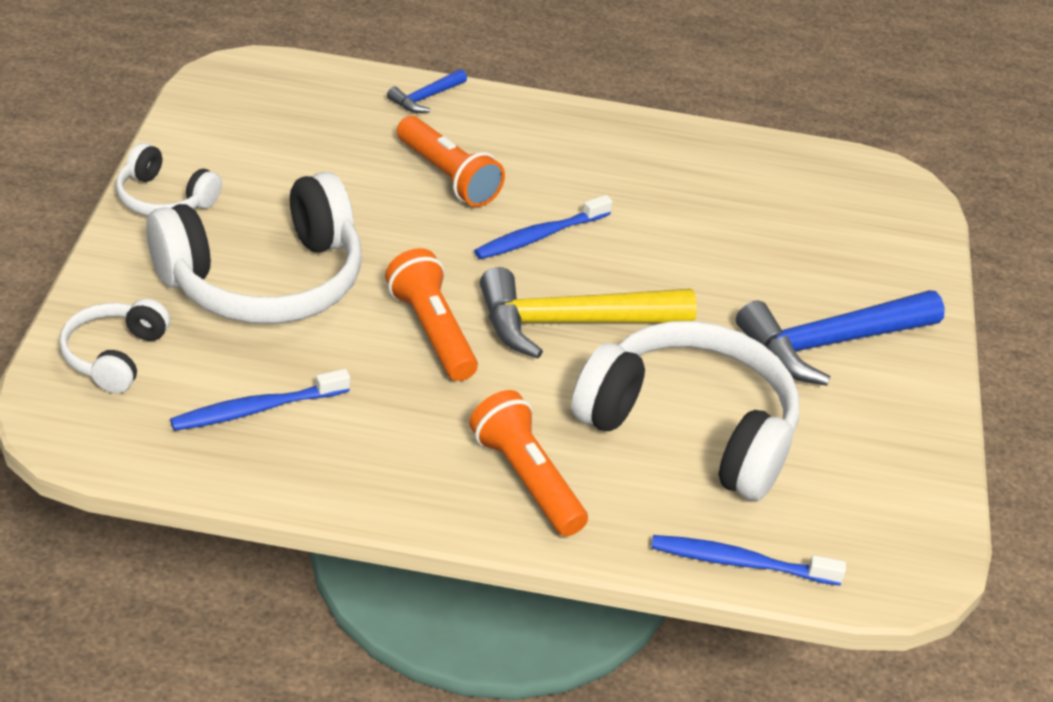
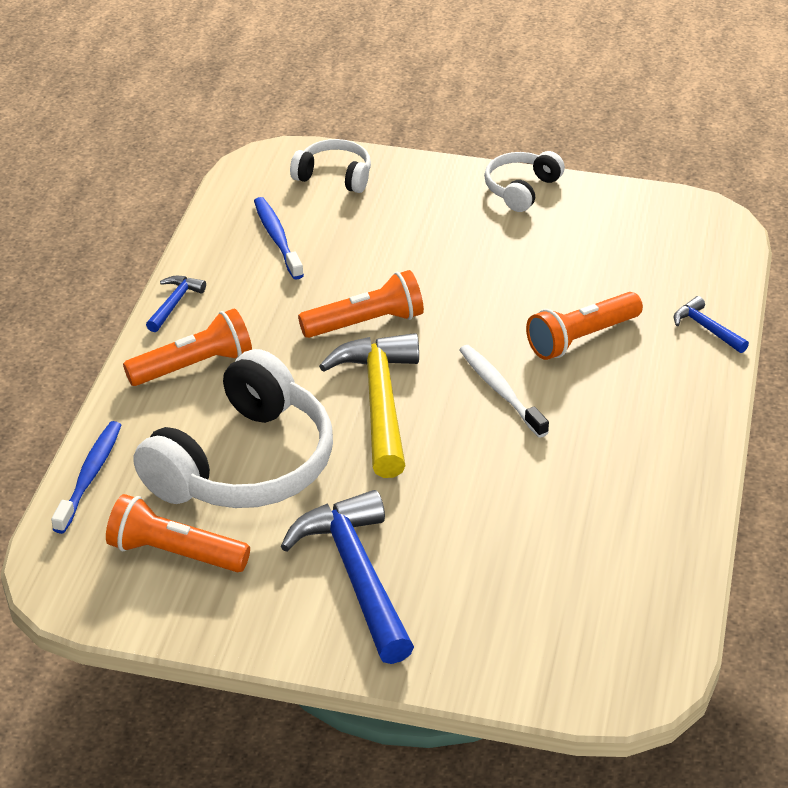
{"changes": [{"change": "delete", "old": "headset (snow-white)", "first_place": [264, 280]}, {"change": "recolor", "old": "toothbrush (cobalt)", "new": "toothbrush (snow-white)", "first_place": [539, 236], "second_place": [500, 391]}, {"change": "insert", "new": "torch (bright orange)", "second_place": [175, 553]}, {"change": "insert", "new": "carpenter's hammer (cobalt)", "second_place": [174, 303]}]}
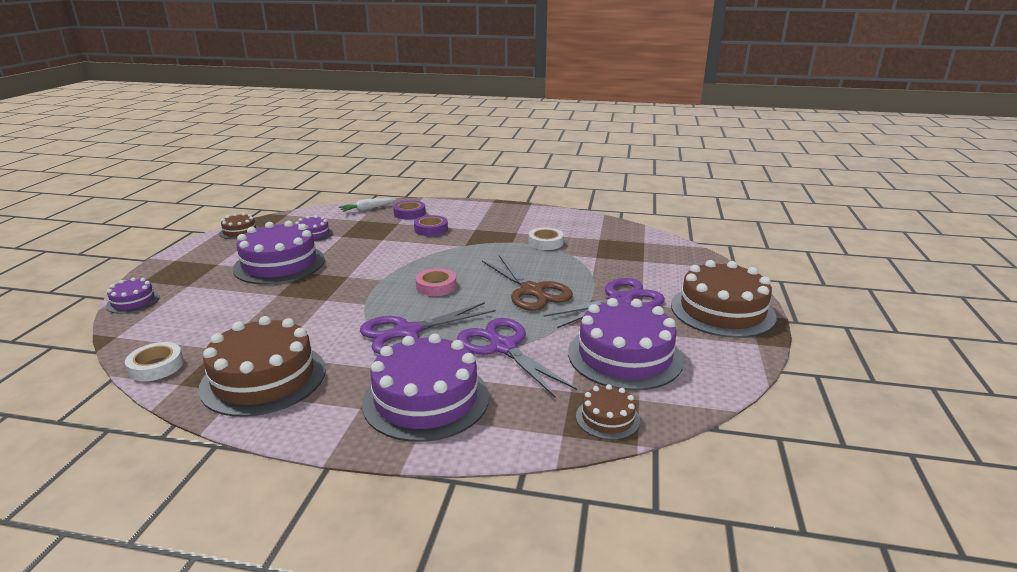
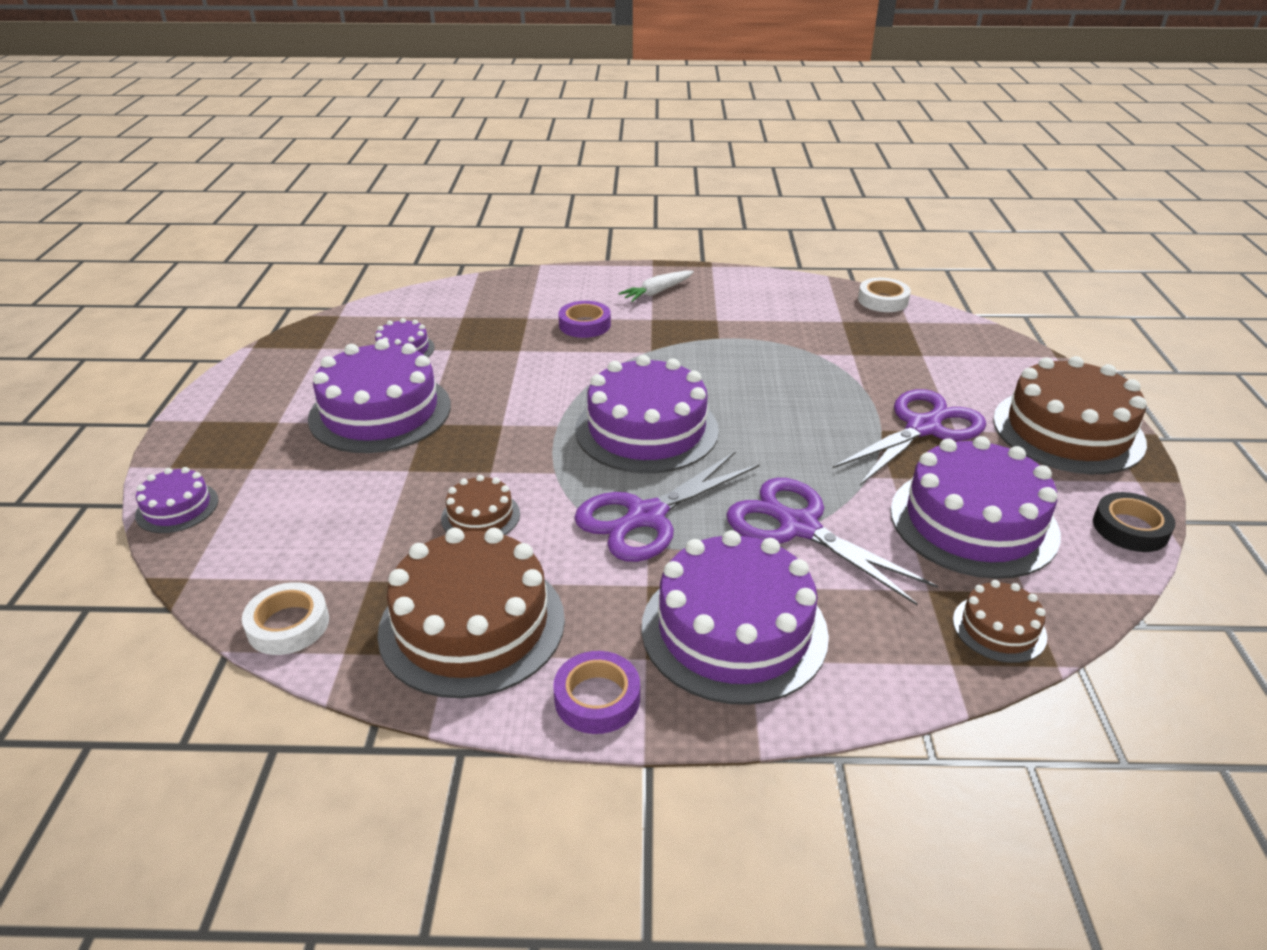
{"changes": [{"change": "move", "old": "cake (dark brown)", "first_place": [239, 231], "second_place": [480, 516]}, {"change": "move", "old": "carrot (snow-white)", "first_place": [367, 209], "second_place": [657, 292]}, {"change": "move", "old": "sticky tape (violet)", "first_place": [409, 213], "second_place": [597, 698]}, {"change": "replace", "old": "sticky tape (rosy)", "new": "cake (violet)", "first_place": [436, 286], "second_place": [646, 430]}, {"change": "delete", "old": "shears (dark brown)", "first_place": [532, 291]}, {"change": "move", "old": "sticky tape (snow-white)", "first_place": [545, 242], "second_place": [883, 300]}, {"change": "insert", "new": "sticky tape (black)", "second_place": [1130, 528]}]}
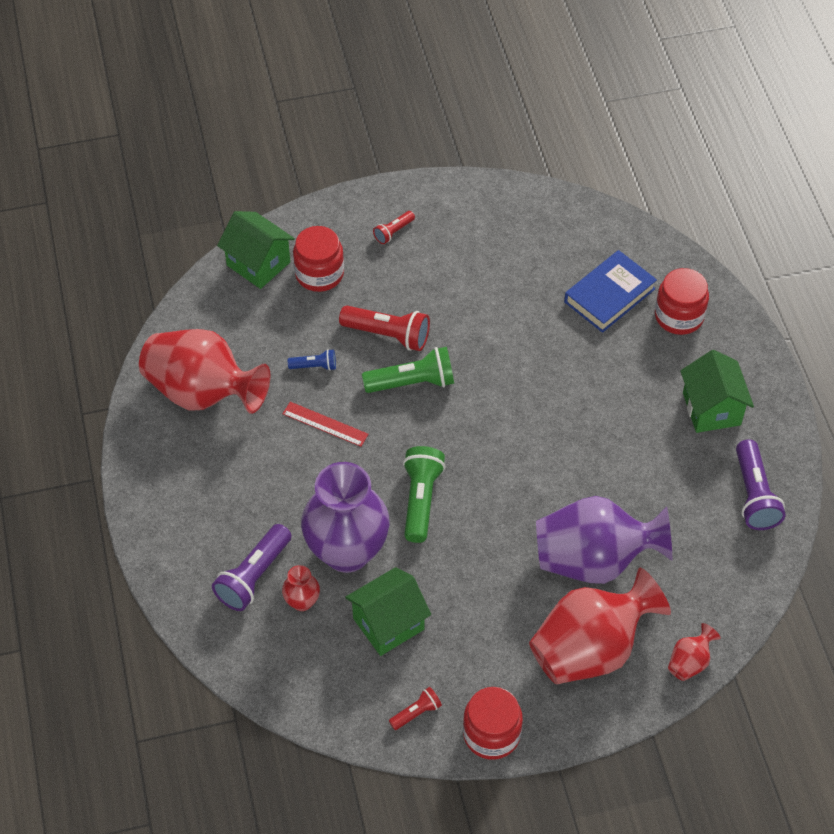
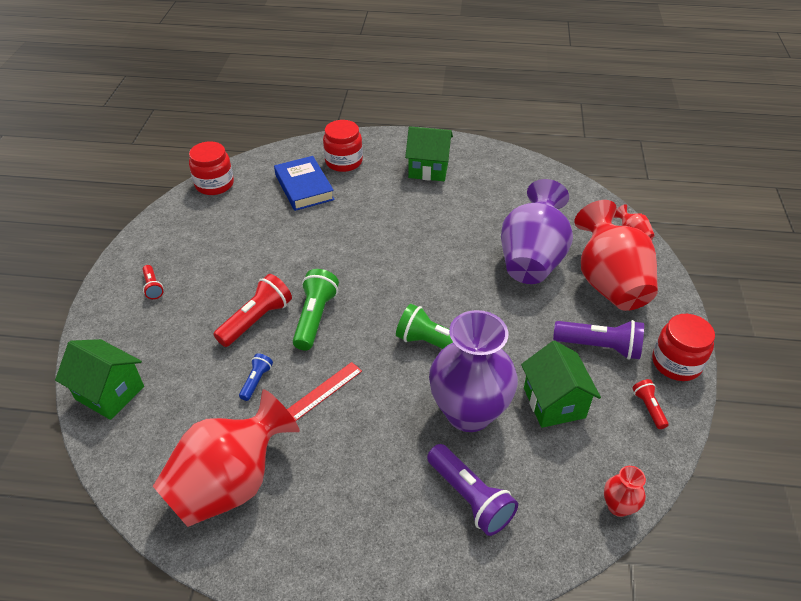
{"changes": [{"change": "rotate", "old": "cottage (leaf-green)", "first_place": [258, 264], "second_place": [110, 393], "degrees": 60}, {"change": "move", "old": "flower vase (scarlet)", "first_place": [302, 602], "second_place": [618, 506]}, {"change": "move", "old": "jam jar (scarlet)", "first_place": [319, 274], "second_place": [214, 184]}, {"change": "move", "old": "torch (violet)", "first_place": [754, 495], "second_place": [599, 347]}]}
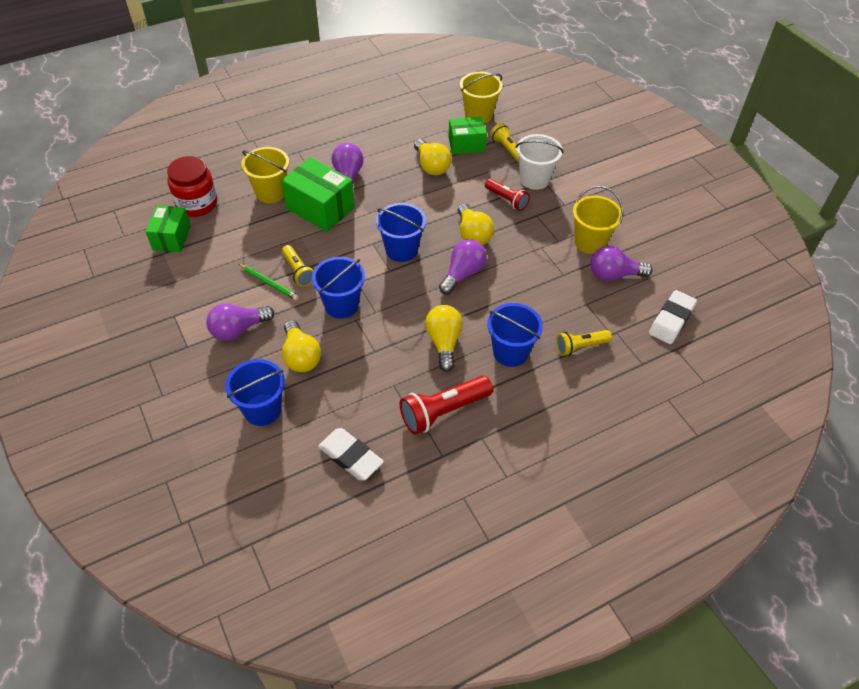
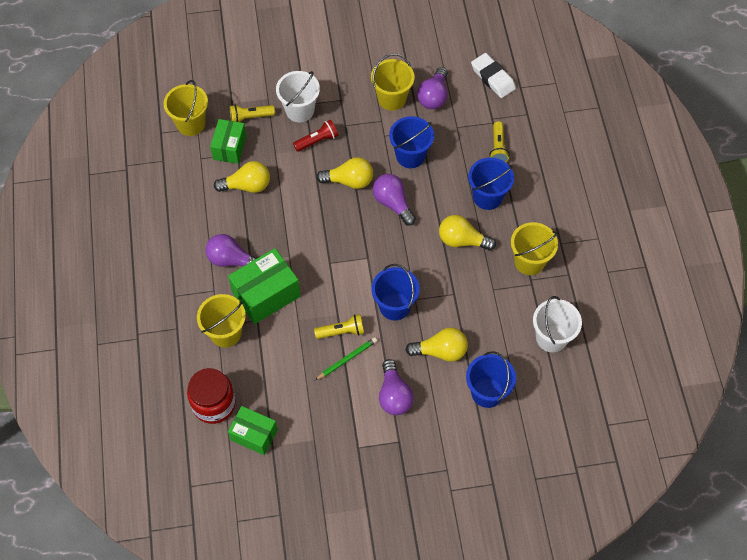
{"changes": [{"change": "replace", "old": "eraser (snow-white)", "new": "bucket (snow-white)", "first_place": [350, 457], "second_place": [551, 338]}, {"change": "move", "old": "bucket (cobalt)", "first_place": [401, 250], "second_place": [410, 156]}, {"change": "replace", "old": "torch (scarlet)", "new": "bucket (golden)", "first_place": [443, 411], "second_place": [529, 261]}]}
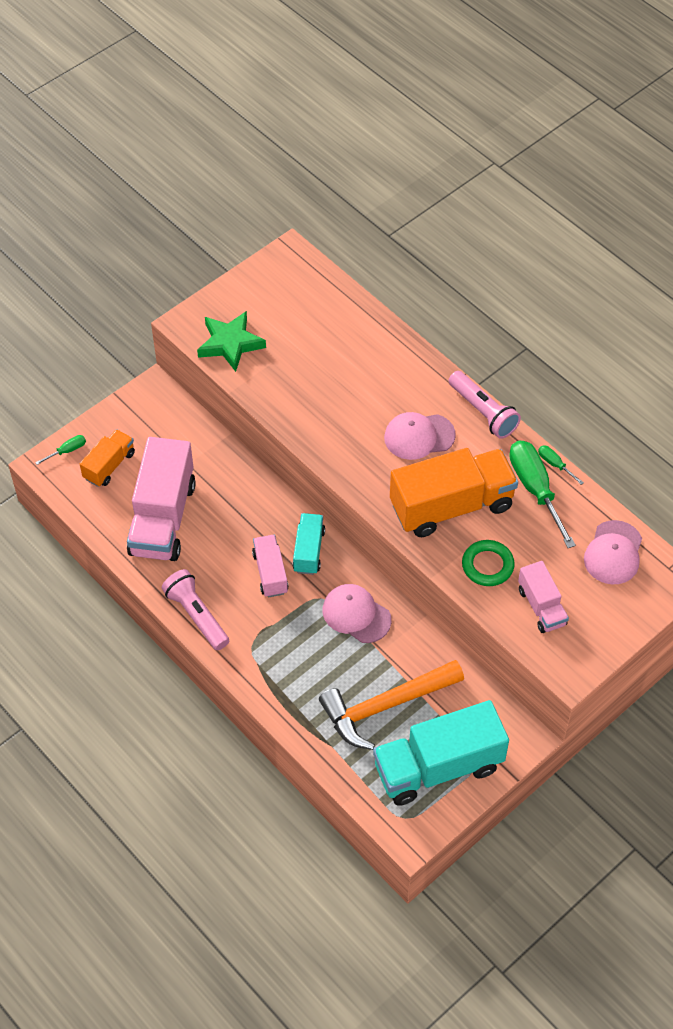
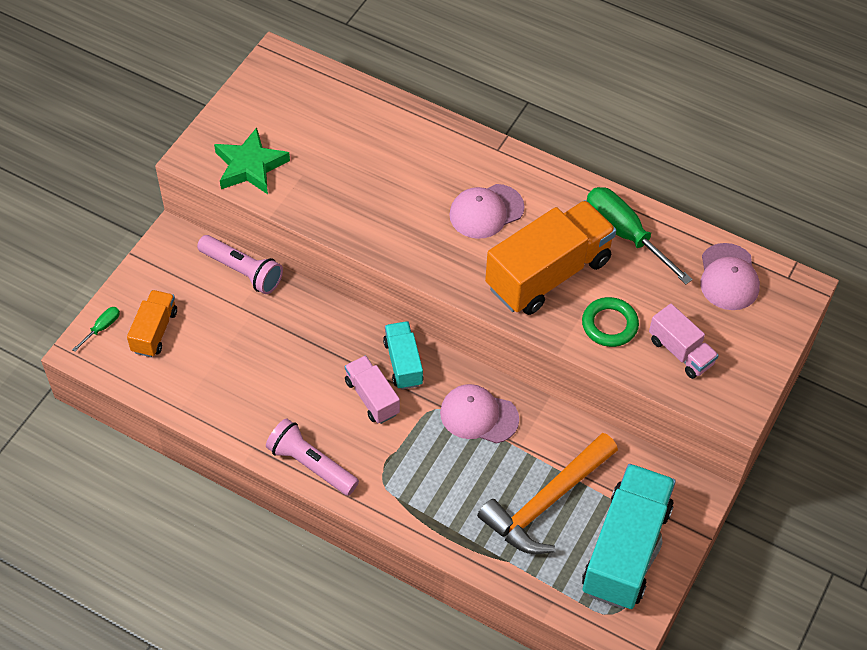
{"changes": [{"change": "delete", "old": "lorry (rosy)", "first_place": [163, 518]}, {"change": "rotate", "old": "lorry (teal)", "first_place": [438, 767], "second_place": [625, 549], "degrees": 150}, {"change": "move", "old": "torch (rosy)", "first_place": [483, 412], "second_place": [242, 271]}, {"change": "delete", "old": "screwdriver (leaf-green)", "first_place": [555, 465]}]}
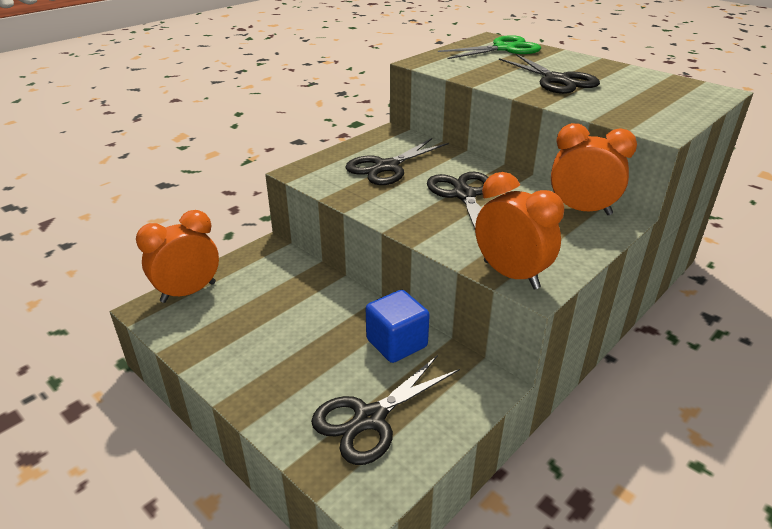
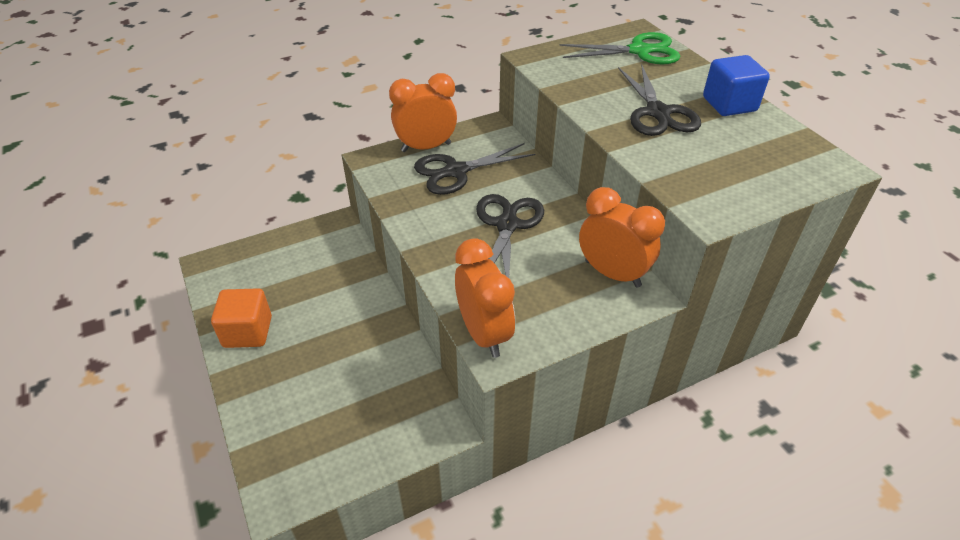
{"changes": [{"change": "move", "old": "bedside clock (bright orange)", "first_place": [188, 292], "second_place": [426, 147]}, {"change": "delete", "old": "shears (black)", "first_place": [370, 418]}, {"change": "move", "old": "solid cube (cobalt)", "first_place": [396, 343], "second_place": [729, 104]}, {"change": "insert", "new": "solid cube (bright orange)", "second_place": [248, 332]}]}
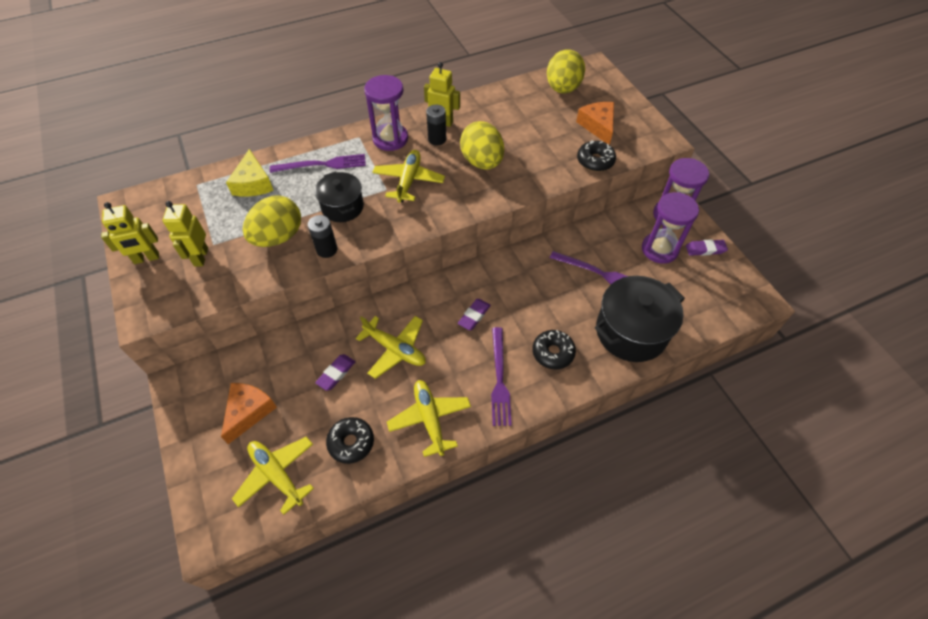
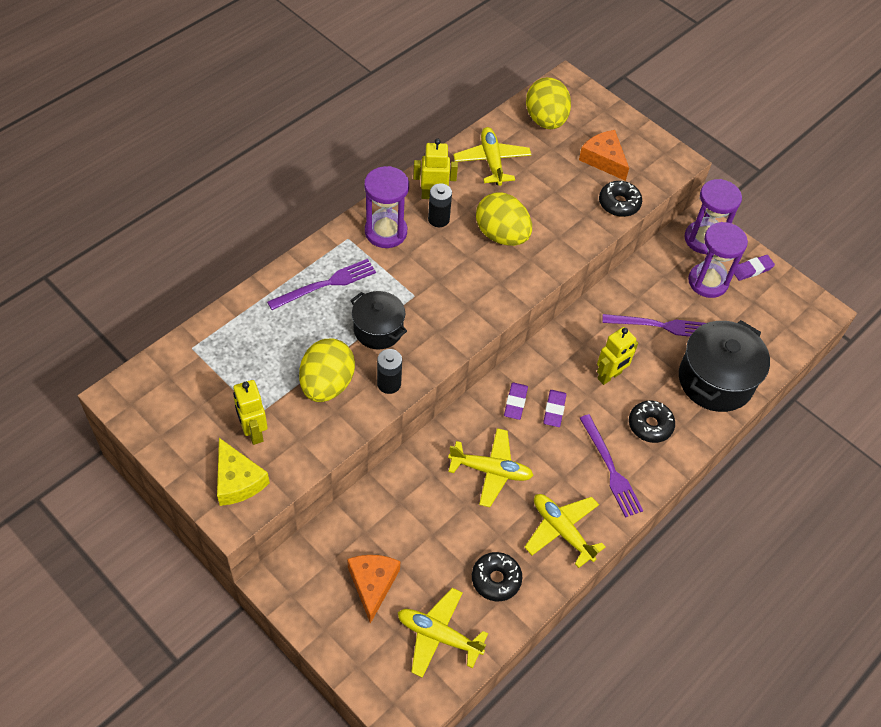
{"changes": [{"change": "move", "old": "robot (golden)", "first_place": [146, 258], "second_place": [609, 376]}, {"change": "move", "old": "cheese (golden)", "first_place": [253, 183], "second_place": [238, 480]}, {"change": "move", "old": "eraser (violet)", "first_place": [336, 373], "second_place": [515, 402]}, {"change": "move", "old": "aeroplane (golden)", "first_place": [408, 181], "second_place": [492, 161]}]}
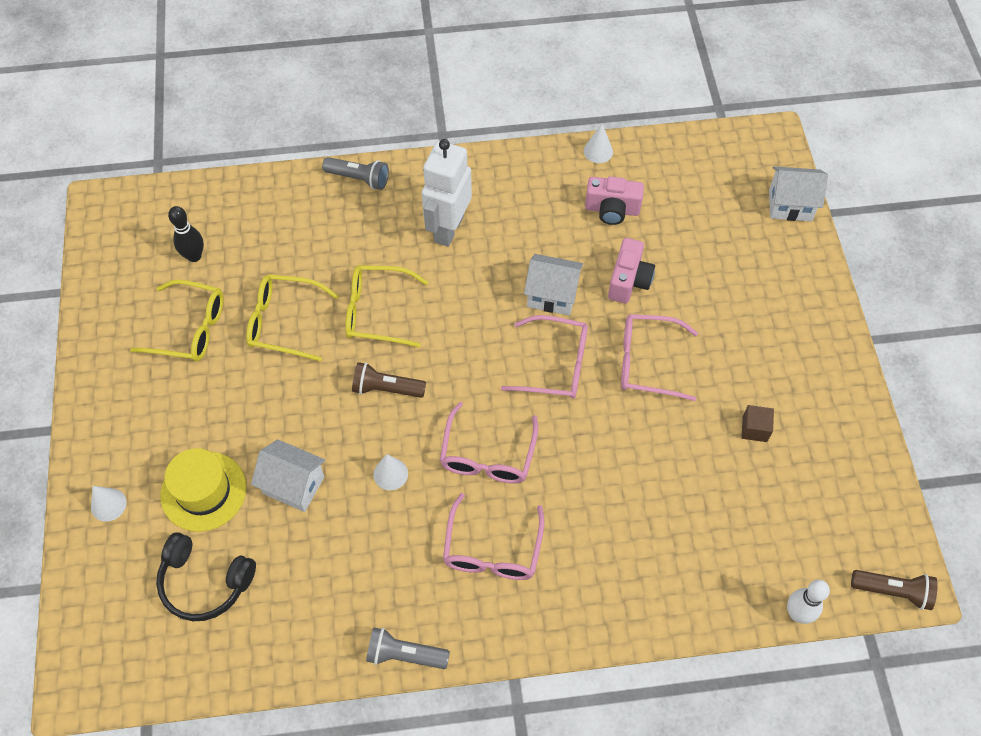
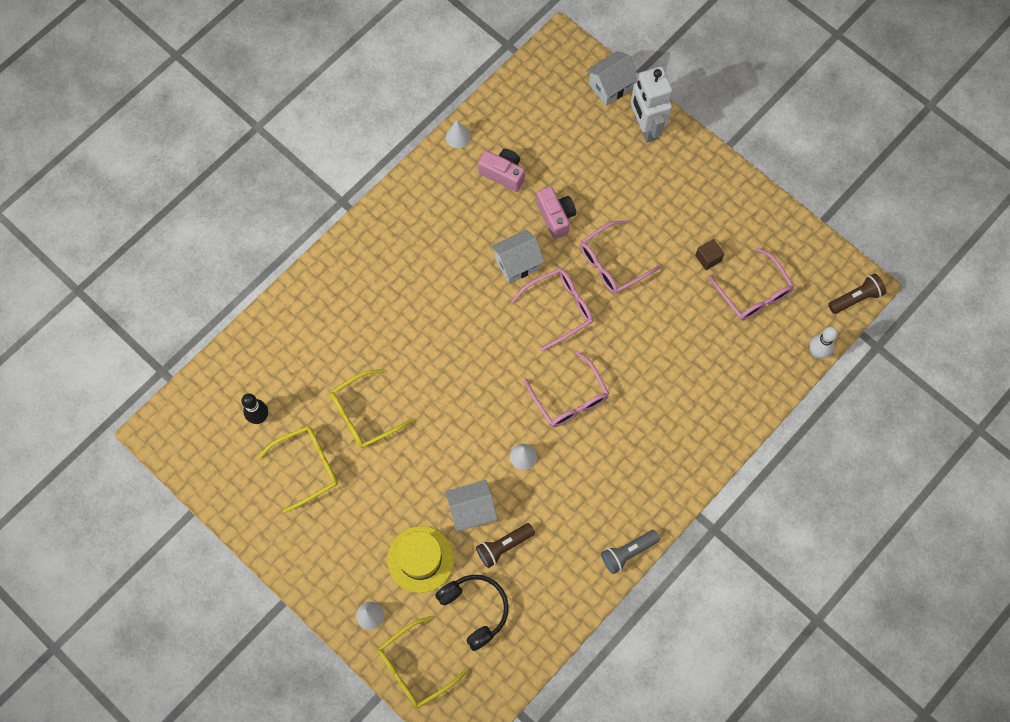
{"changes": [{"change": "rotate", "old": "headset (black)", "first_place": [205, 582], "second_place": [475, 609], "degrees": -105}, {"change": "delete", "old": "torch (gray)", "first_place": [359, 178]}, {"change": "move", "old": "glasses (golden)", "first_place": [377, 311], "second_place": [415, 668]}, {"change": "move", "old": "torch (dark brown)", "first_place": [386, 388], "second_place": [504, 546]}, {"change": "move", "old": "robot (snow-white)", "first_place": [448, 229], "second_place": [645, 127]}, {"change": "move", "old": "glasses (rosy)", "first_place": [492, 550], "second_place": [754, 293]}, {"change": "rotate", "old": "compact camera (rosy)", "first_place": [612, 210], "second_place": [503, 174], "degrees": -120}]}
